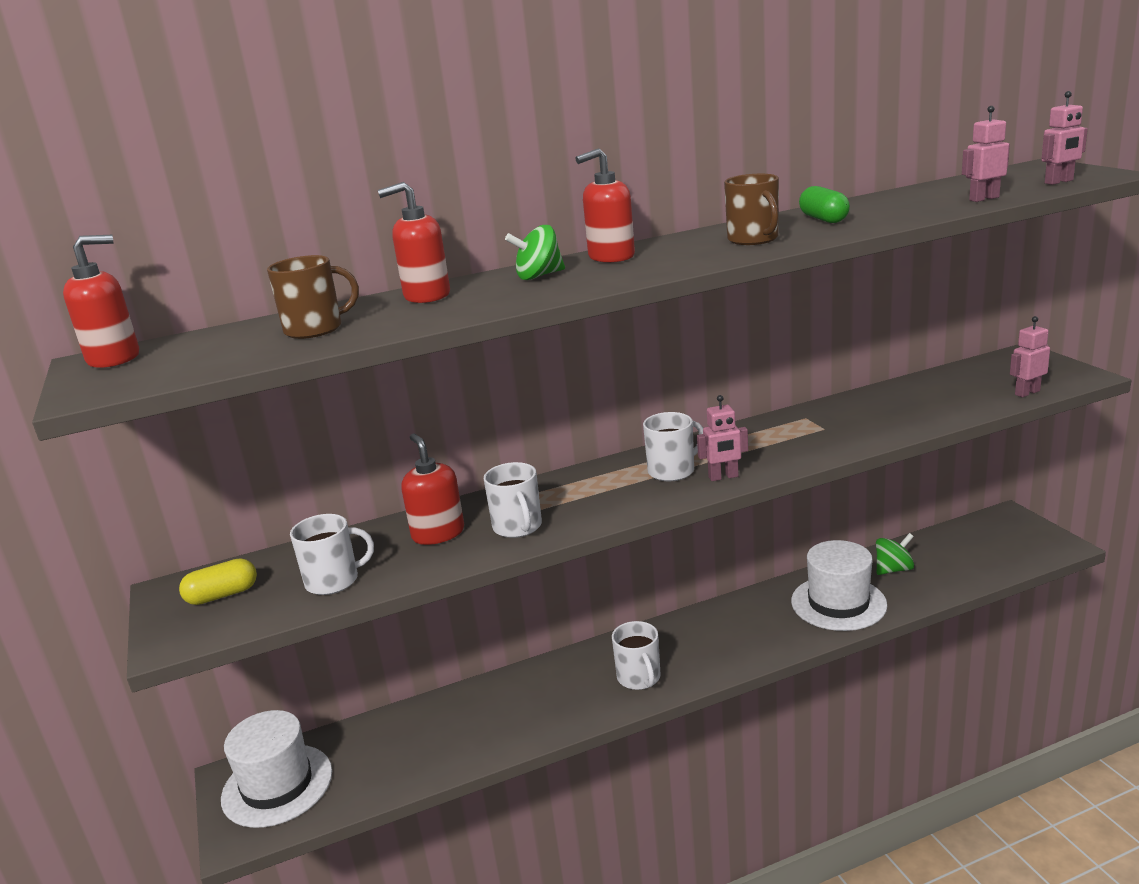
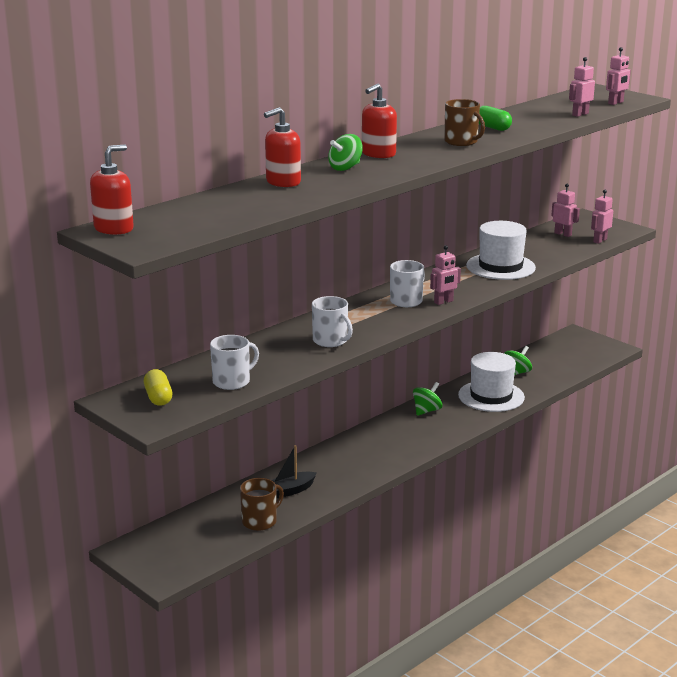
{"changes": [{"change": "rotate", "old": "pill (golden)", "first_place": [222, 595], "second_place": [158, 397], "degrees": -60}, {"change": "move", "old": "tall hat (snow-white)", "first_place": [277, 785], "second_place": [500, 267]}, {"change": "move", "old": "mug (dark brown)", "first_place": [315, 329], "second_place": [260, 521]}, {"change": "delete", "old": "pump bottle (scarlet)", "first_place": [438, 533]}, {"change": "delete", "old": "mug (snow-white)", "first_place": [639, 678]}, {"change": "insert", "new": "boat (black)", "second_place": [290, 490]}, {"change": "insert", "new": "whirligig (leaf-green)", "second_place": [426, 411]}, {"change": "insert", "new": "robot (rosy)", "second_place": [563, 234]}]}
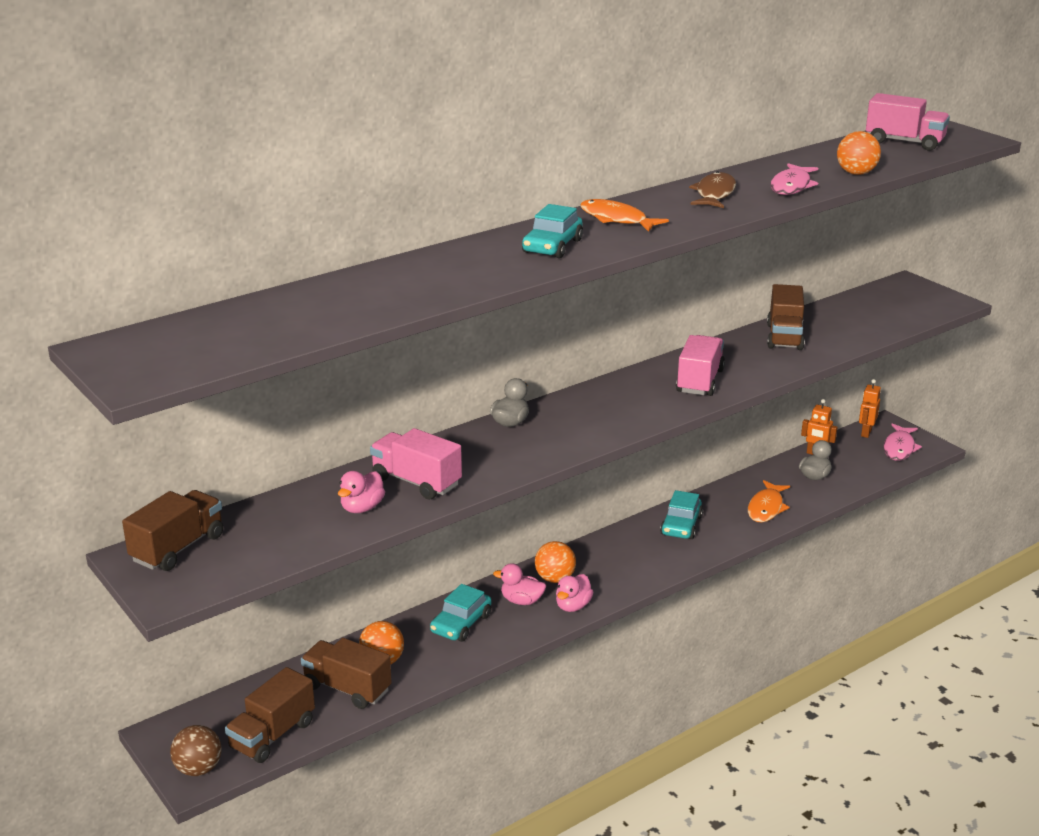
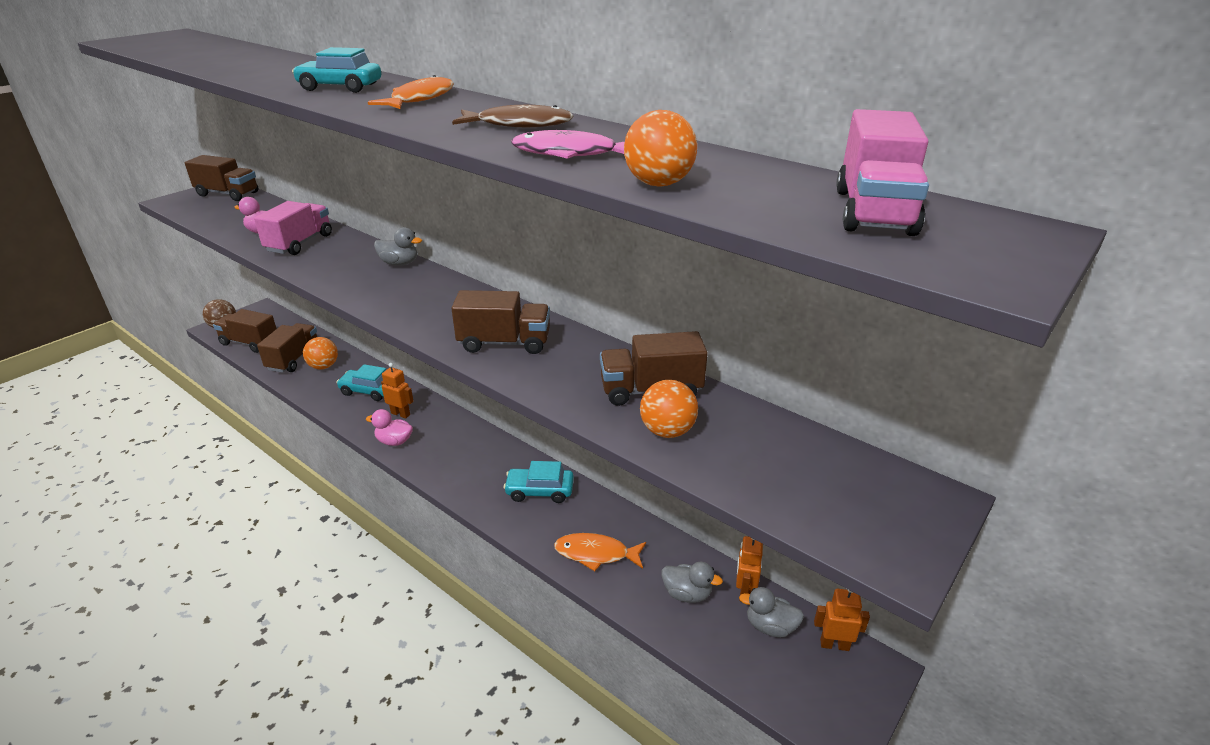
{"changes": [{"change": "replace", "old": "duck (rosy)", "new": "robot (bright orange)", "first_place": [521, 601], "second_place": [400, 414]}, {"change": "move", "old": "sphere (bright orange)", "first_place": [555, 579], "second_place": [667, 431]}, {"change": "recolor", "old": "lorry (rosy)", "new": "lorry (dark brown)", "first_place": [699, 381], "second_place": [504, 343]}, {"change": "delete", "old": "toy fish (rosy)", "first_place": [899, 448]}, {"change": "insert", "new": "duck (gray)", "second_place": [770, 626]}]}
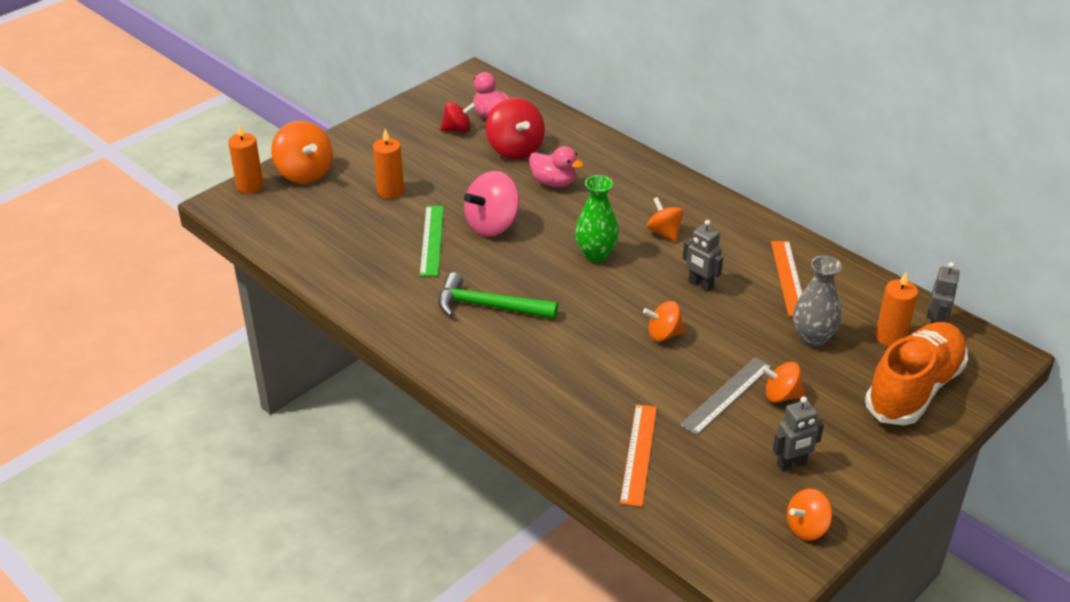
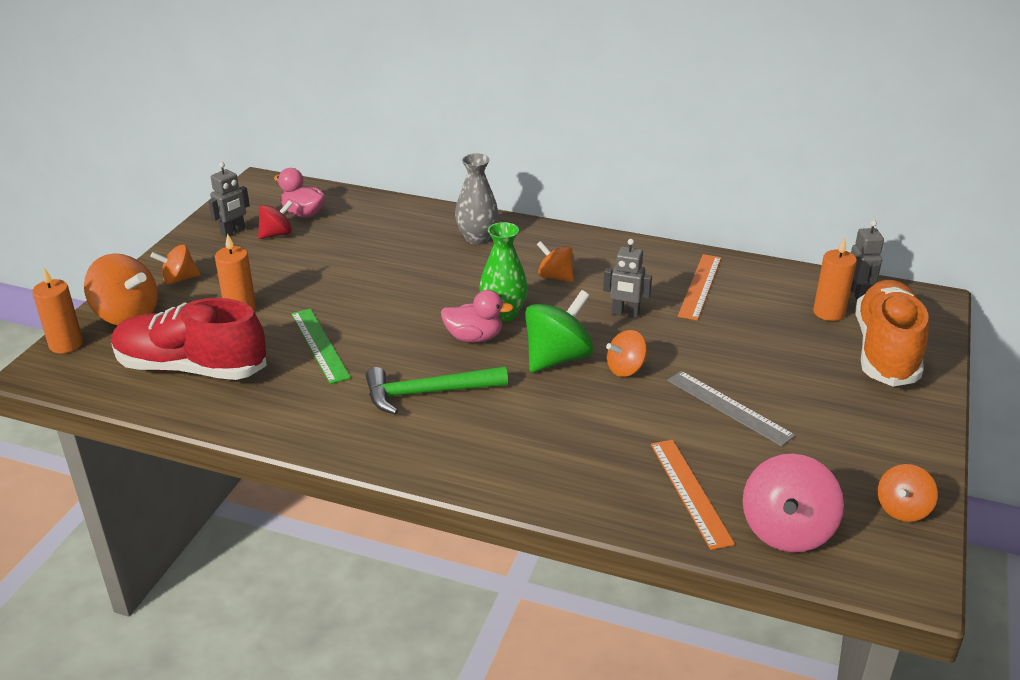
{"changes": [{"change": "move", "old": "whirligig (rosy)", "first_place": [492, 225], "second_place": [786, 531]}, {"change": "delete", "old": "whirligig (scarlet)", "first_place": [515, 149]}, {"change": "move", "old": "duck (rosy)", "first_place": [553, 182], "second_place": [474, 337]}, {"change": "rotate", "old": "ruler (gray)", "first_place": [726, 395], "second_place": [729, 407], "degrees": -60}, {"change": "move", "old": "whirligig (bright orange)", "first_place": [781, 396], "second_place": [179, 279]}, {"change": "rotate", "old": "ruler (bright orange)", "first_place": [788, 277], "second_place": [700, 286], "degrees": 45}, {"change": "move", "old": "robot (gray)", "first_place": [791, 464], "second_place": [233, 232]}, {"change": "move", "old": "flower vase (gray)", "first_place": [812, 338], "second_place": [477, 238]}, {"change": "insert", "new": "sneaker (scarlet)", "second_place": [191, 368]}, {"change": "insert", "new": "whirligig (leaf-green)", "second_place": [557, 358]}]}
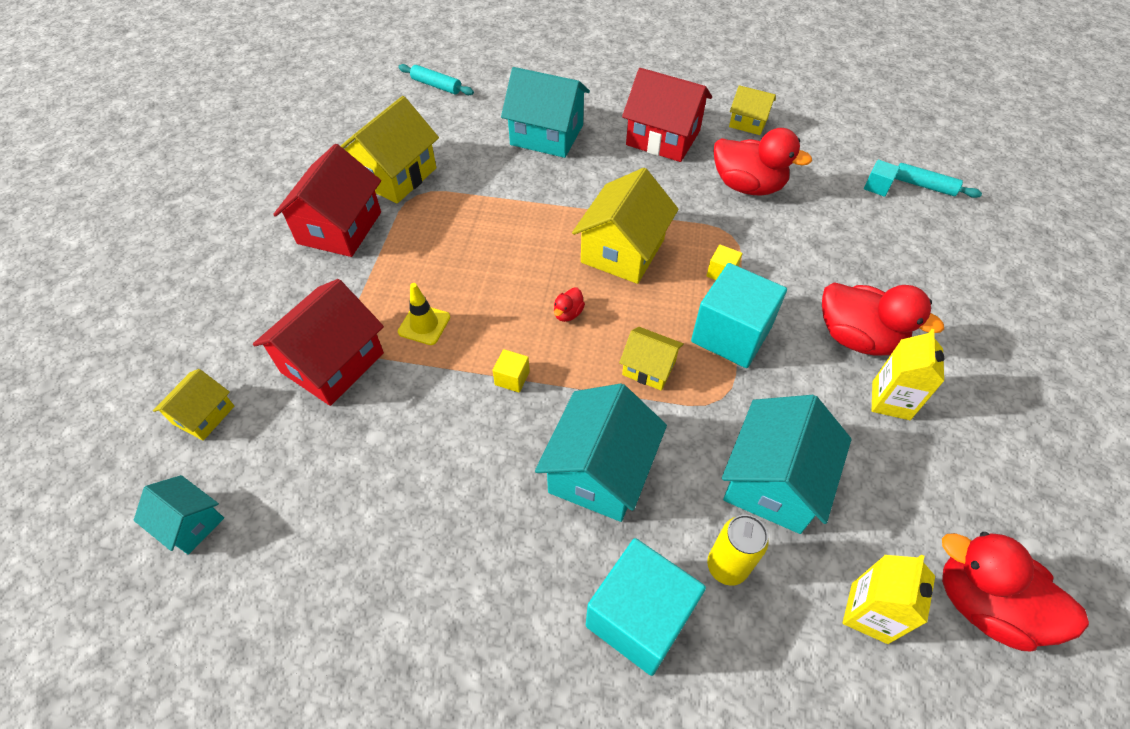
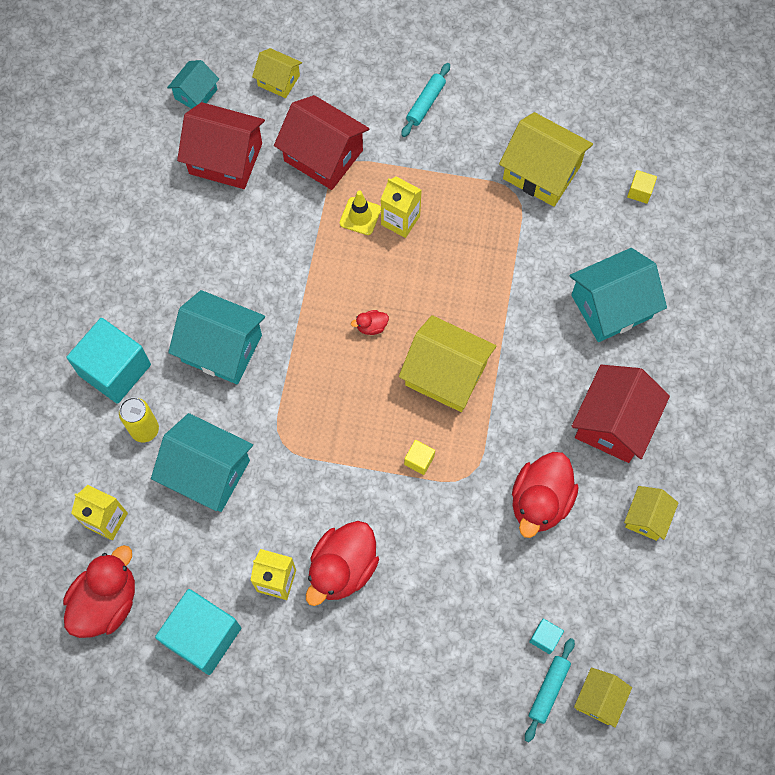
{"changes": [{"change": "move", "old": "cottage (scarlet)", "first_place": [339, 228], "second_place": [225, 158]}, {"change": "move", "old": "pastry roller (teal)", "first_place": [436, 85], "second_place": [426, 103]}, {"change": "move", "old": "solid cube (golden)", "first_place": [512, 378], "second_place": [640, 192]}, {"change": "rotate", "old": "cottage (teal)", "first_place": [546, 135], "second_place": [611, 306], "degrees": 45}, {"change": "rotate", "old": "duck (scarlet)", "first_place": [568, 313], "second_place": [371, 326], "degrees": -45}, {"change": "move", "old": "cottage (golden)", "first_place": [649, 368], "second_place": [599, 699]}, {"change": "move", "old": "solid cube (teal)", "first_place": [731, 334], "second_place": [203, 636]}, {"change": "insert", "new": "juice carton (golden)", "second_place": [400, 220]}]}
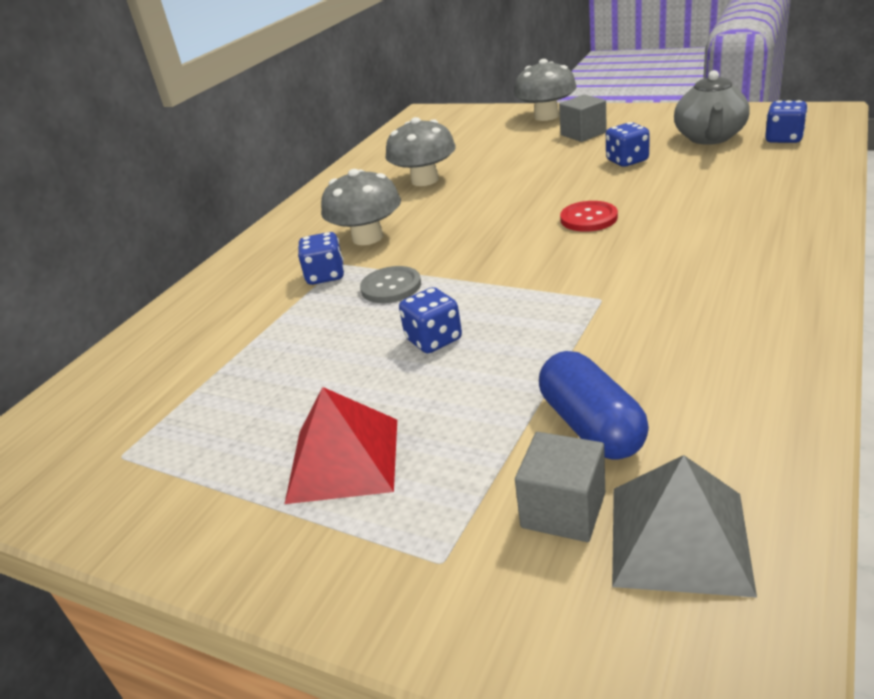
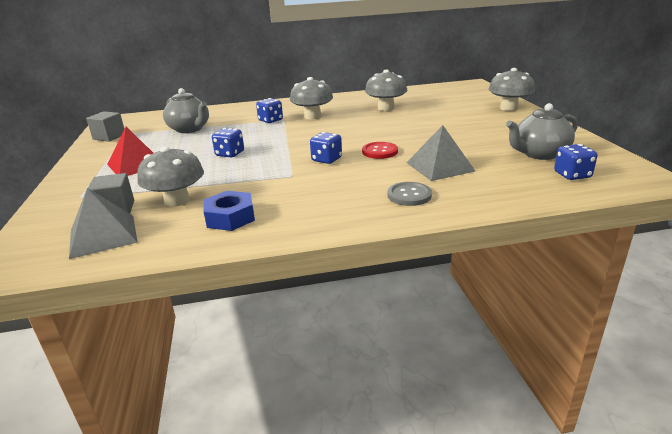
{"changes": [{"change": "move", "old": "sewing button (gray)", "first_place": [391, 287], "second_place": [409, 195]}, {"change": "replace", "old": "pill (cobalt)", "new": "toadstool (gray)", "first_place": [591, 426], "second_place": [177, 200]}, {"change": "move", "old": "solid cube (gray)", "first_place": [583, 134], "second_place": [109, 137]}, {"change": "move", "old": "die (cobalt)", "first_place": [627, 161], "second_place": [326, 159]}, {"change": "insert", "new": "tea pot (gray)", "second_place": [190, 129]}, {"change": "insert", "new": "nut (cobalt)", "second_place": [230, 217]}, {"change": "insert", "new": "solid pyramid (gray)", "second_place": [440, 166]}]}
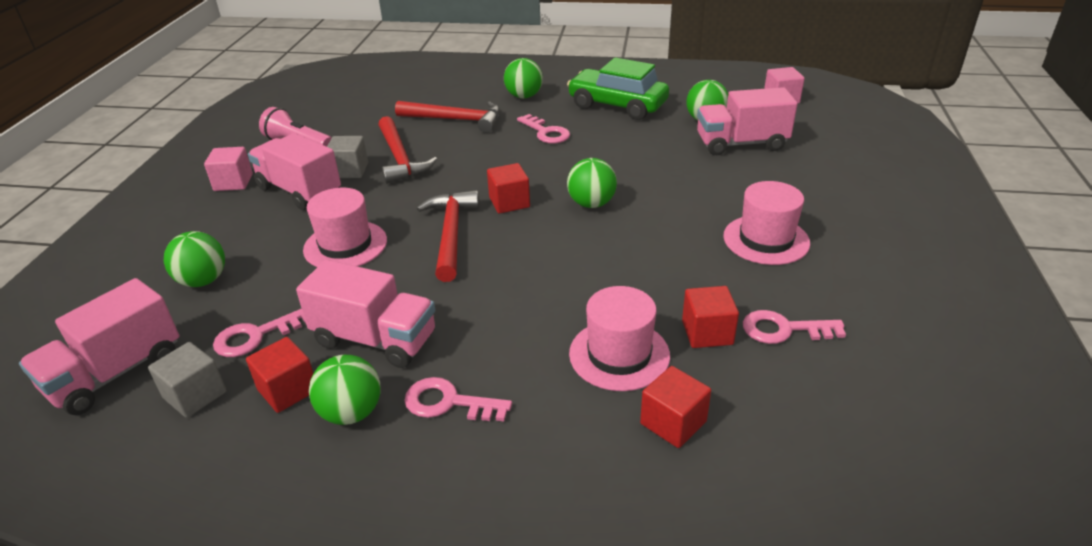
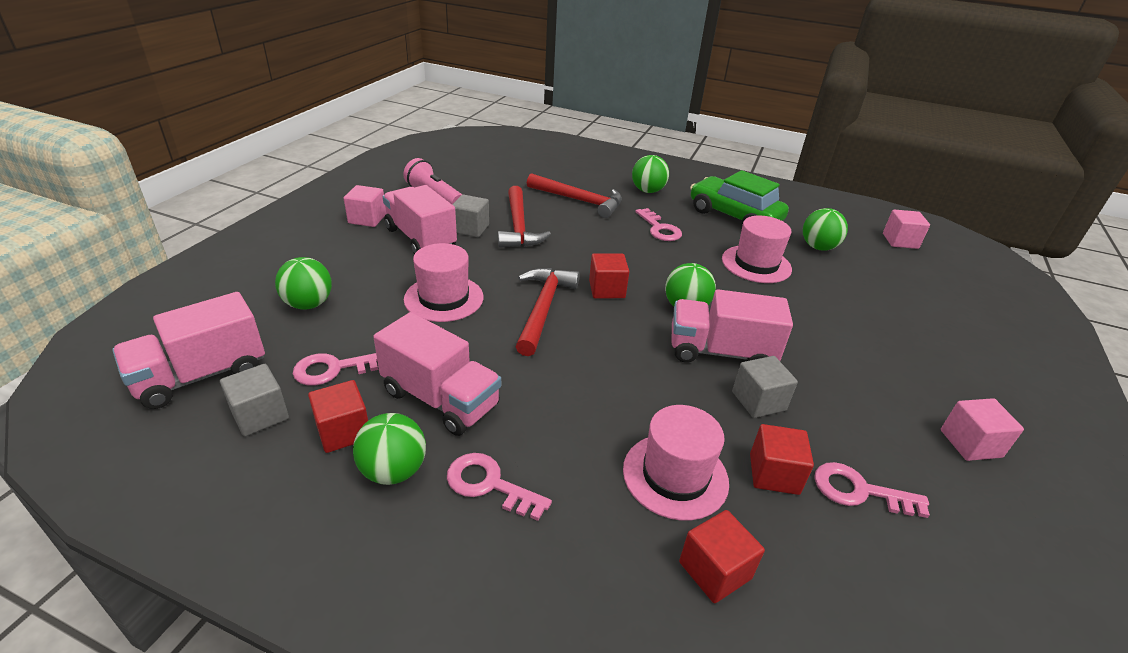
{"changes": [{"change": "move", "old": "lorry (rosy)", "first_place": [741, 144], "second_place": [720, 352]}, {"change": "move", "old": "tall hat (rosy)", "first_place": [766, 240], "second_place": [756, 264]}, {"change": "insert", "new": "solid cube (gray)", "second_place": [758, 401]}, {"change": "insert", "new": "solid cube (rosy)", "second_place": [970, 443]}]}
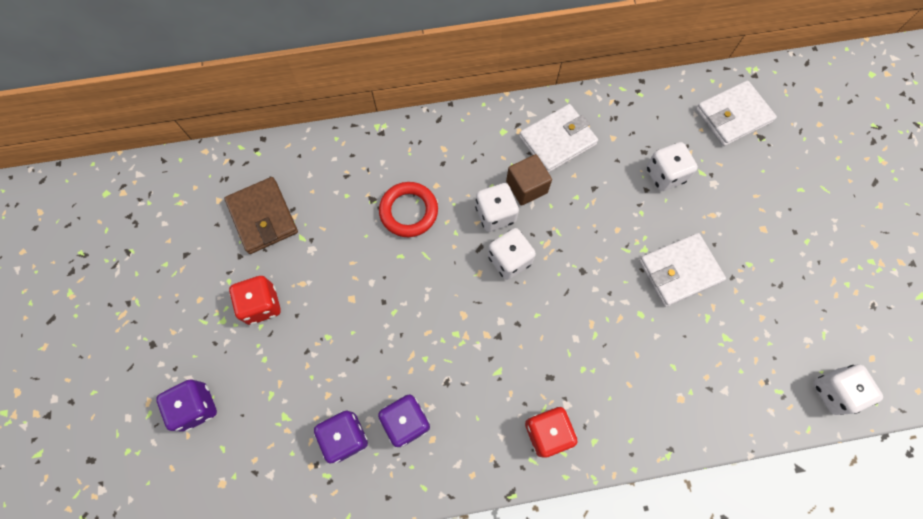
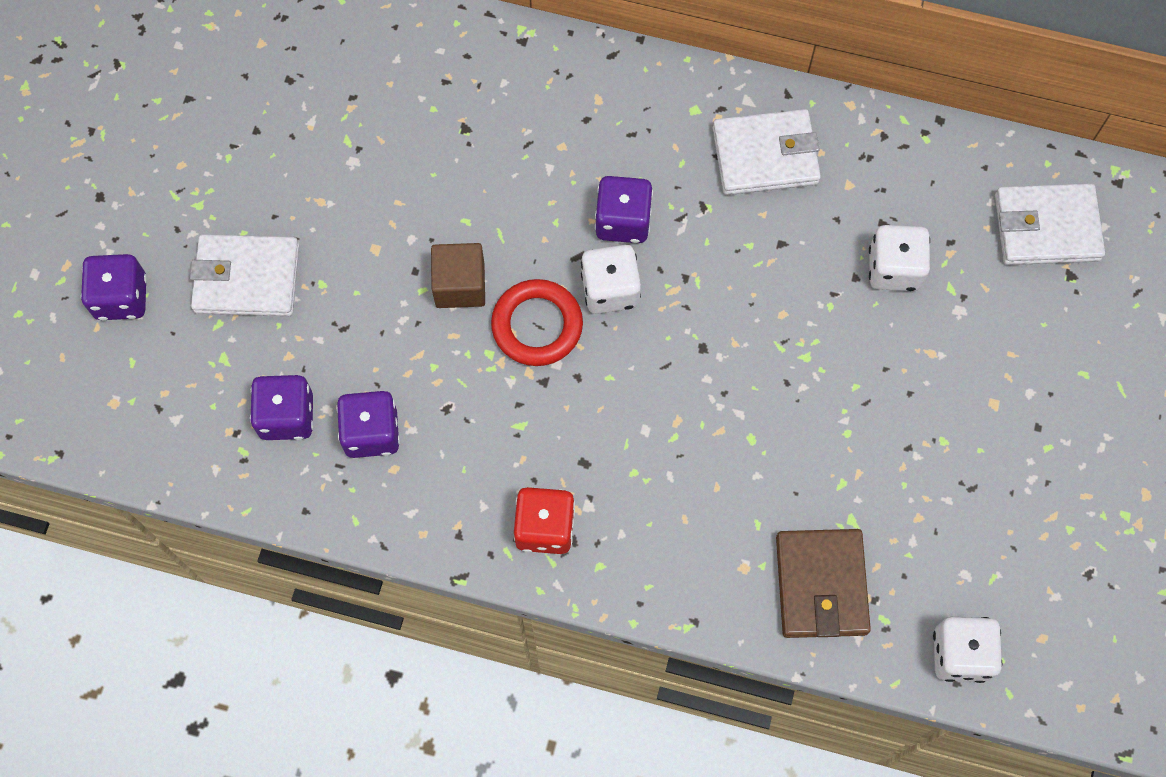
{"changes": [{"change": "move", "old": "card wallet (dark brown)", "first_place": [263, 217], "second_place": [821, 585]}, {"change": "delete", "old": "die (scarlet)", "first_place": [261, 305]}, {"change": "move", "old": "torus (scarlet)", "first_place": [409, 211], "second_place": [537, 325]}, {"change": "recolor", "old": "die (snow-white)", "new": "die (violet)", "first_place": [495, 214], "second_place": [623, 221]}, {"change": "move", "old": "solid cube (dark brown)", "first_place": [526, 187], "second_place": [460, 285]}, {"change": "move", "old": "card wallet (snow-white)", "first_place": [679, 271], "second_place": [247, 278]}]}
